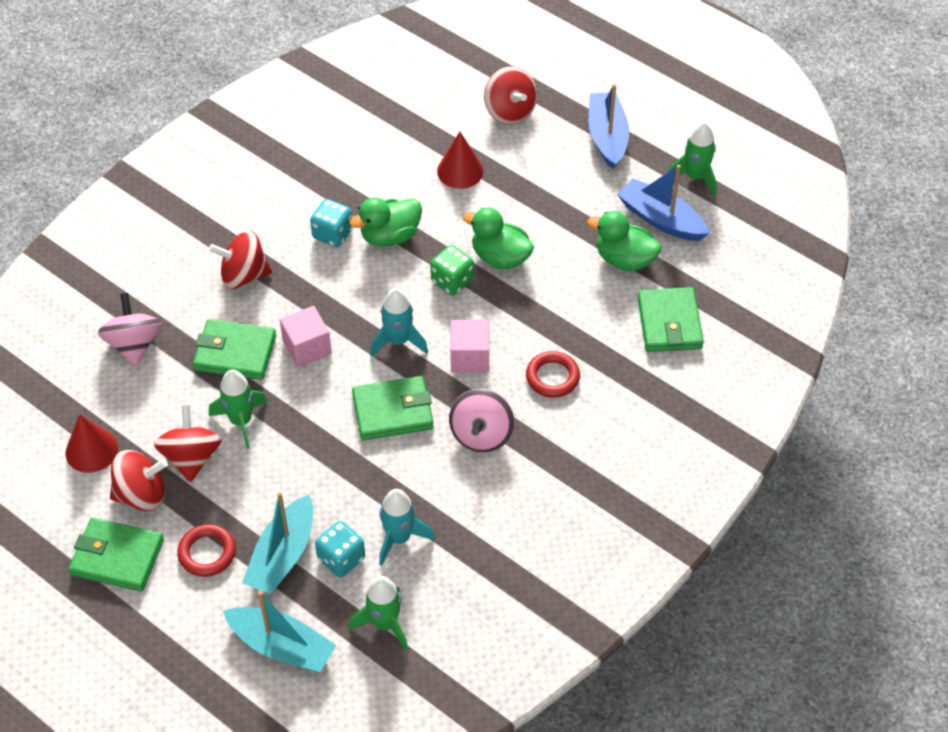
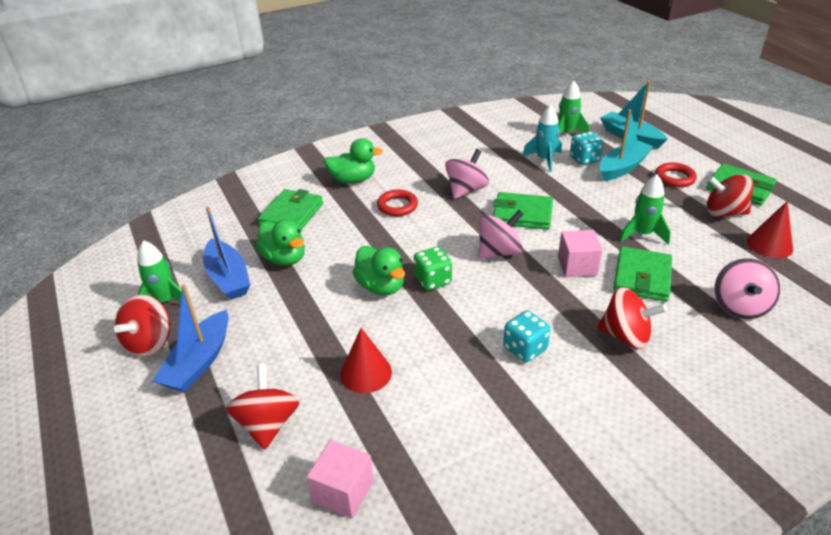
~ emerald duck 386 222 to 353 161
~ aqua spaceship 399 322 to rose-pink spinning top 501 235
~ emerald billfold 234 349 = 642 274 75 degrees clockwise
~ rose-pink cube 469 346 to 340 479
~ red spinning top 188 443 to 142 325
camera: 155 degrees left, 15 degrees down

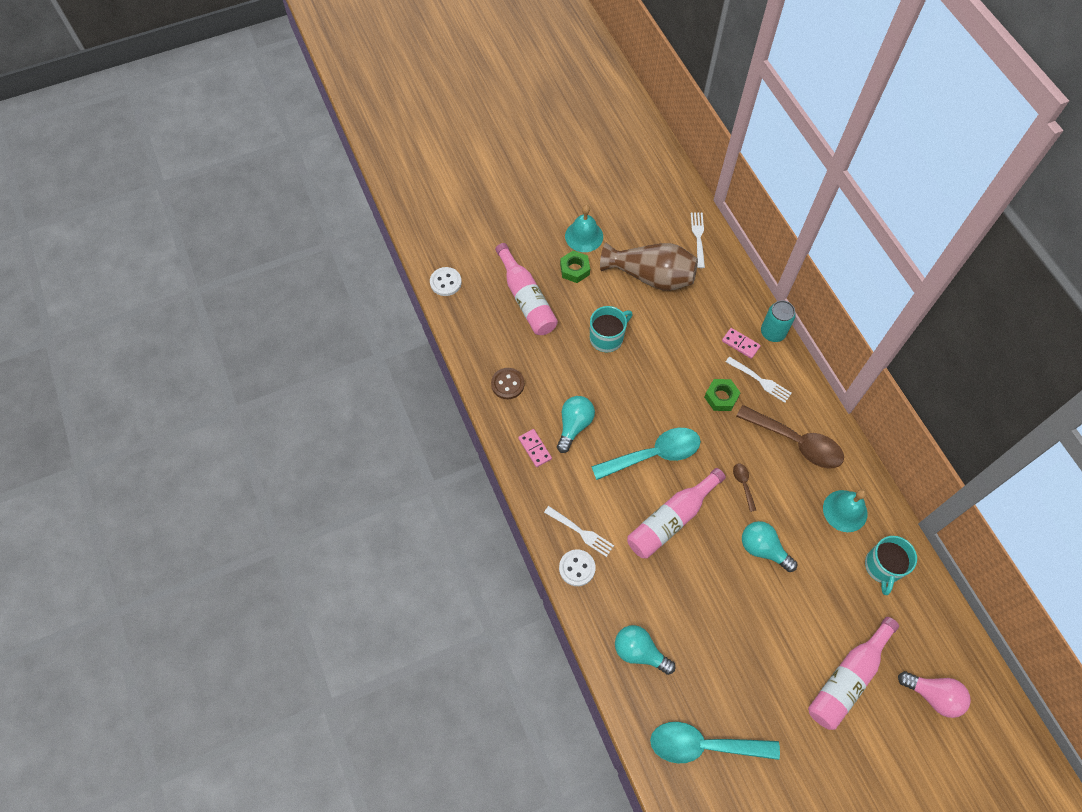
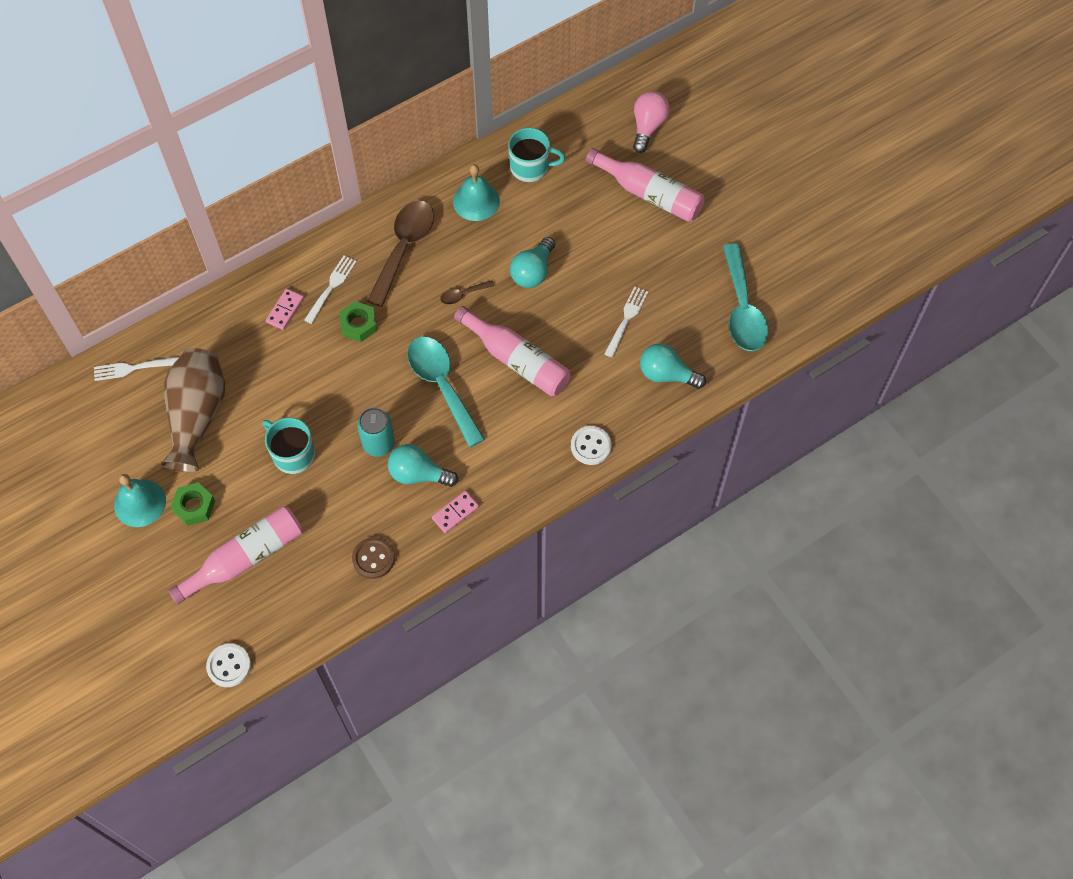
~ aqua soda can 778 321 to 376 432
~ snow-white fork 579 531 to 626 321
~ aqua lightbulb 645 650 = 673 366 90 degrees clockwise
camera: 100 degrees left, 0 degrees up

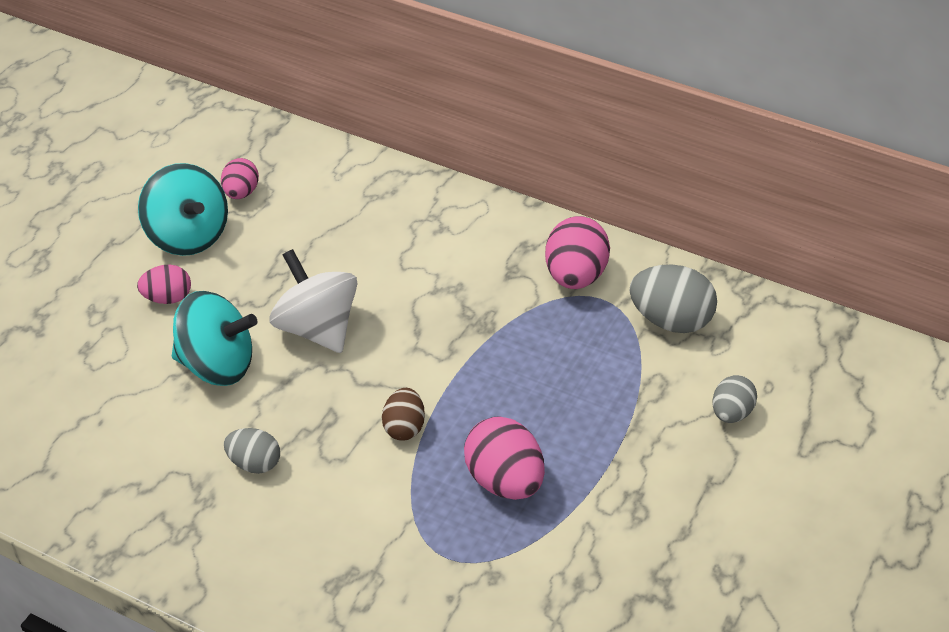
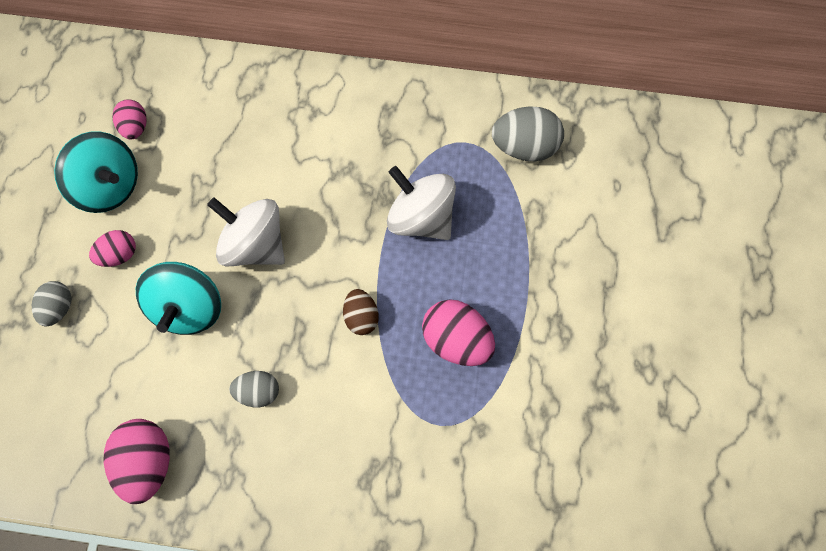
~ rose-pink egg shape 577 252 to 137 461
~ aqua spinning top 215 338 = 178 298 105 degrees clockwise
~ grey egg shape 735 399 to 52 303
+ snow-white spinning top 421 203
camera: 20 degrees left, 25 degrees up

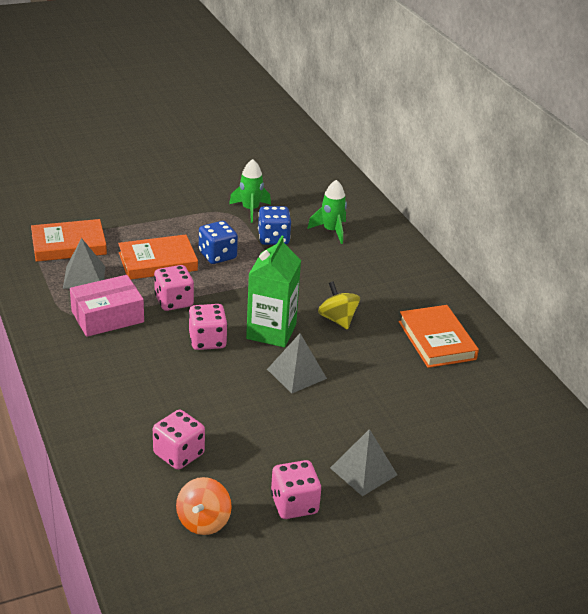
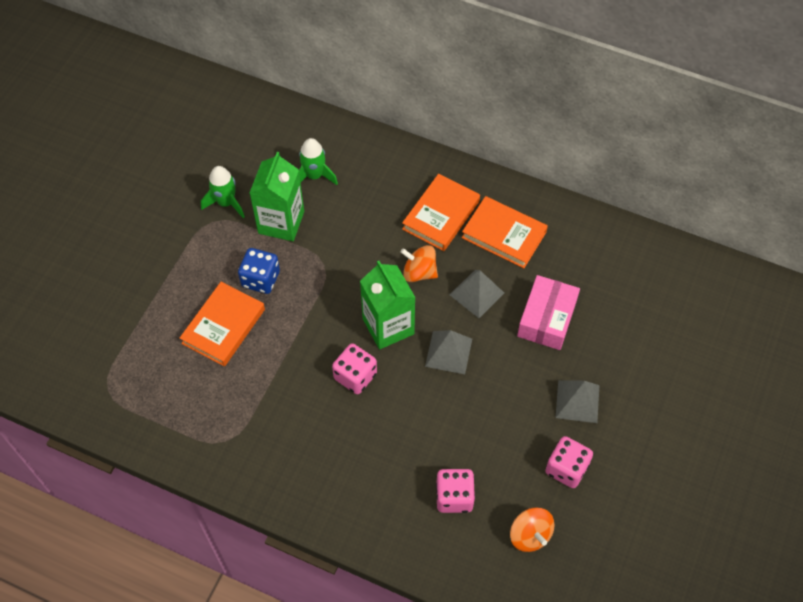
~ blue dice 274 225 to emerald milk carton 277 196
~ bright orange hardback 69 240 to 441 212
~ grey pyramid 84 263 to 476 294
- rose-pink dice 174 288
~ rose-pink parcel 107 306 to 548 312
~ golden spinning top 339 305 to bright orange spinning top 419 263
camera: 40 degrees left, 25 degrees up

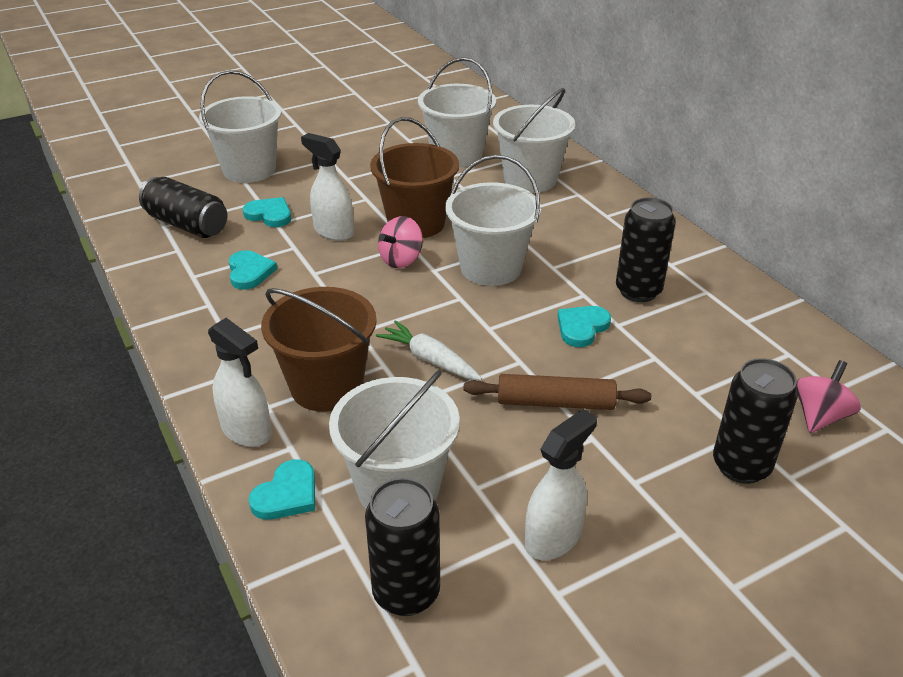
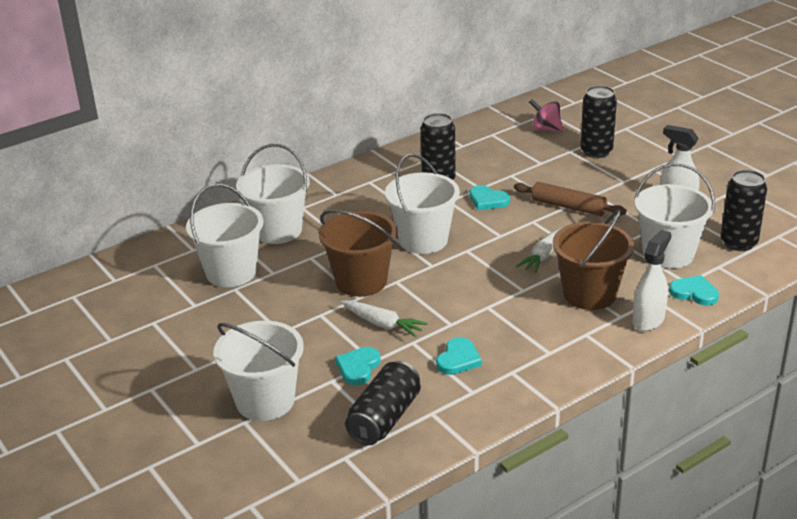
~ snow-white sprayer 327 187 to snow-white root vegetable 384 318
- rose-pink spinning top 400 242
~ aqua heart shape 253 270 = 459 356 135 degrees clockwise
~ russet pastry roller 557 392 = 570 199 60 degrees counterclockwise
camera: 95 degrees left, 5 degrees down

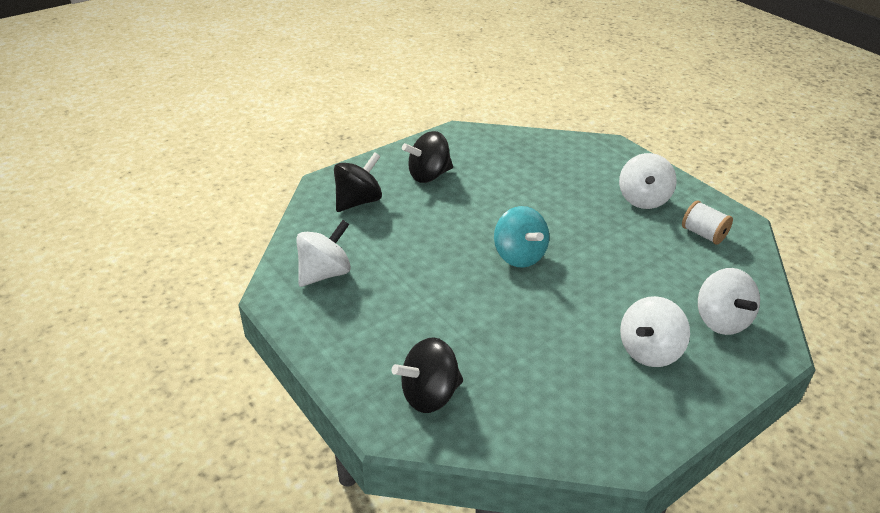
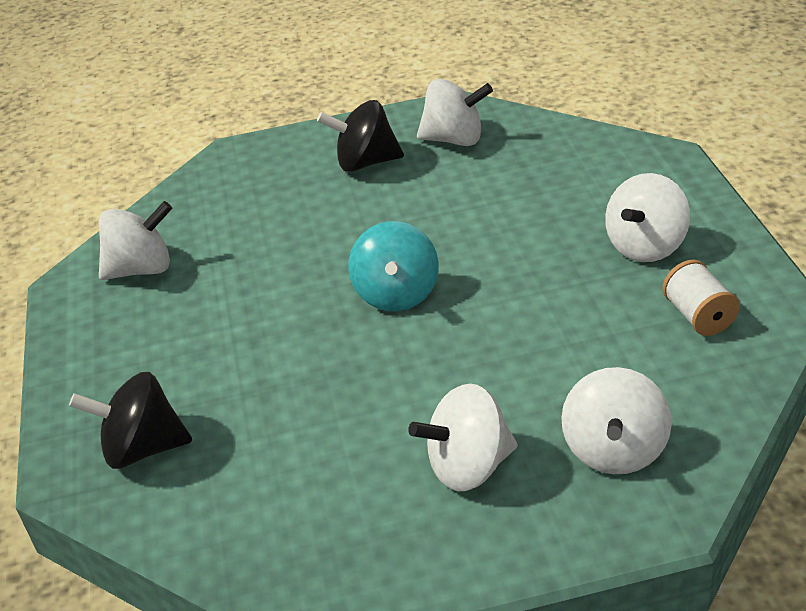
- ebony spinning top 358 182
+ snow-white spinning top 455 112
camera: 30 degrees right, 0 degrees up

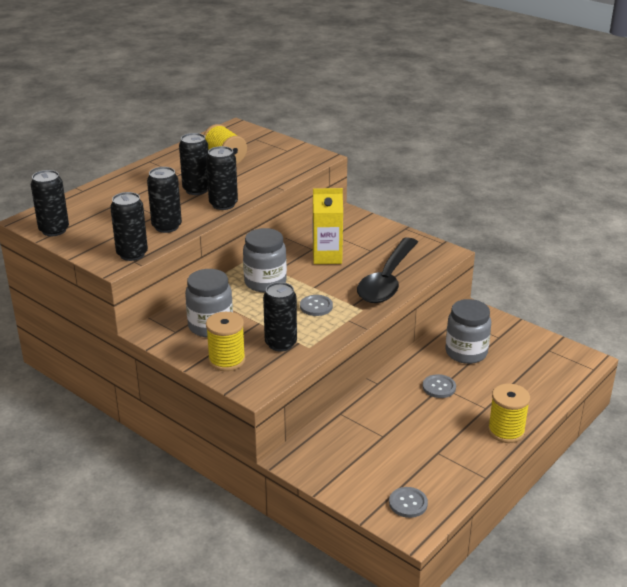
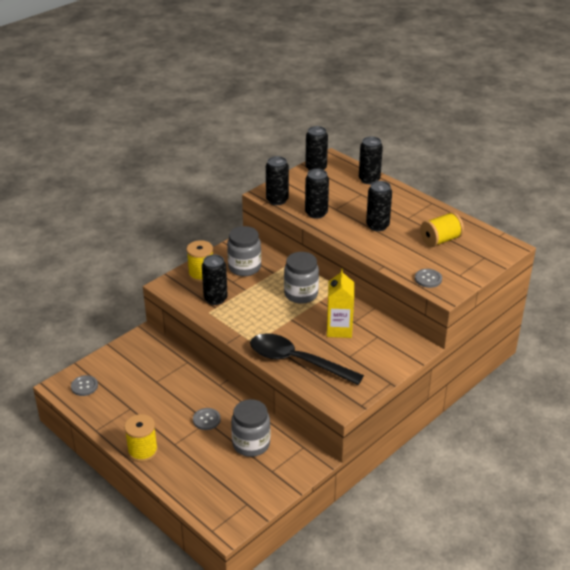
~ ebony soda can 222 178 to 371 160
~ grey button 316 305 to 428 278
camera: 95 degrees right, 5 degrees up

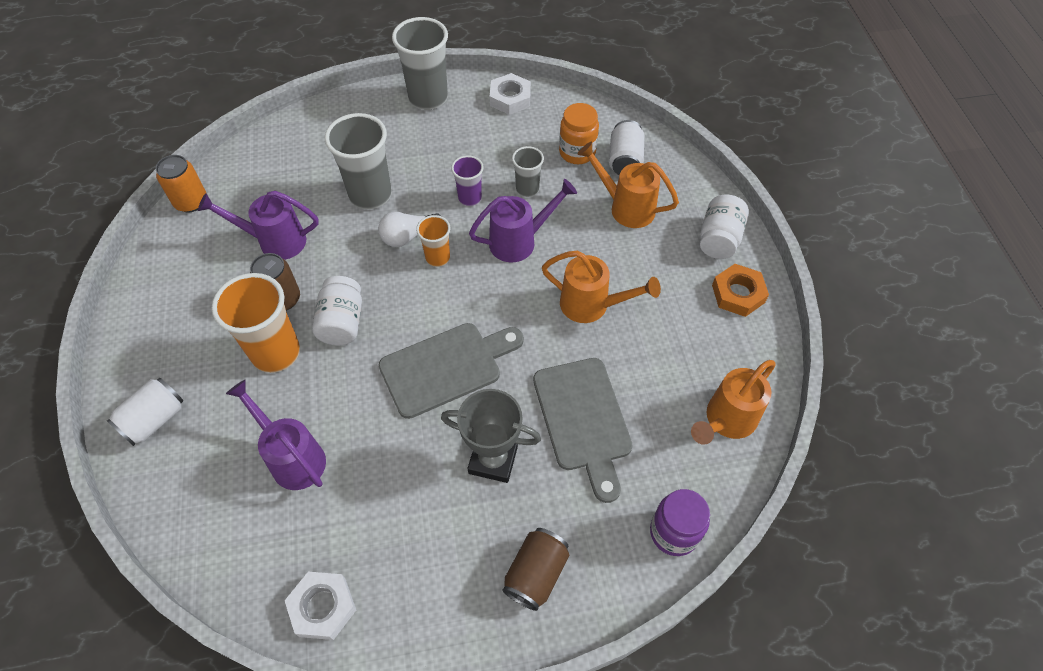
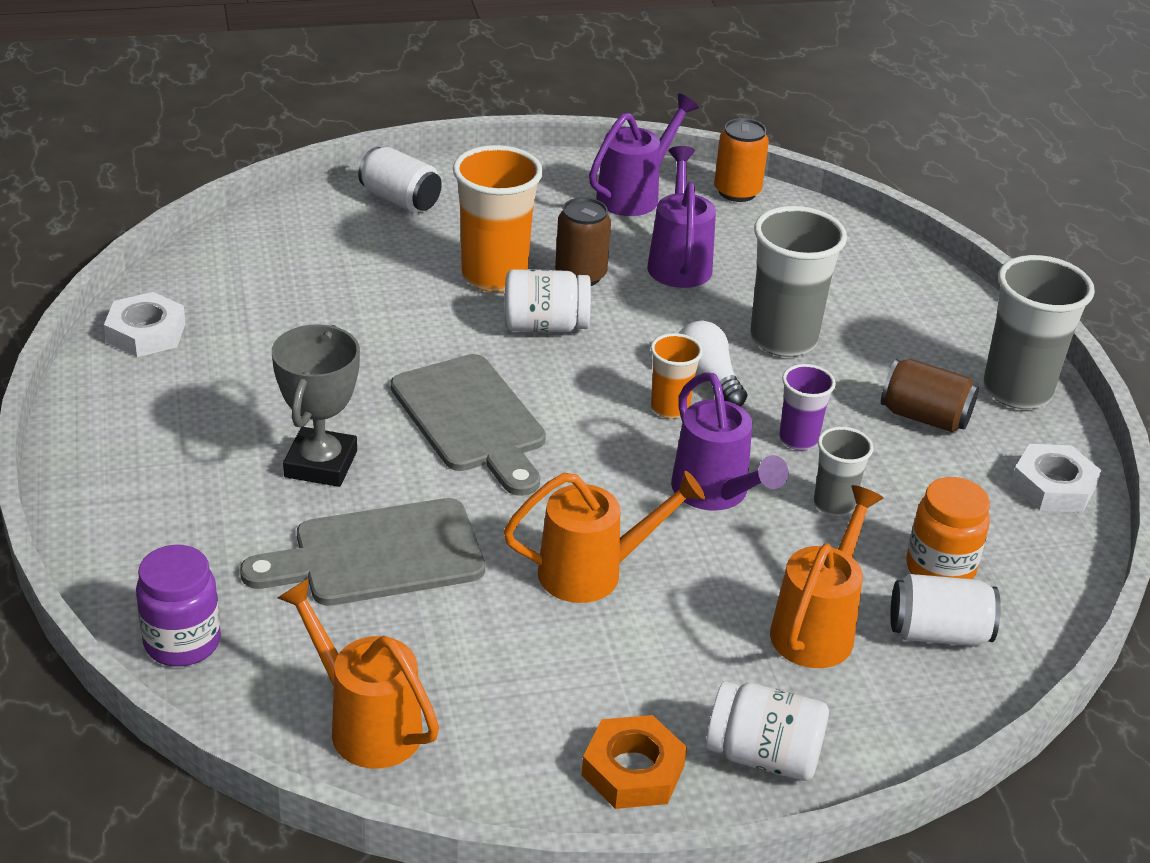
~ bright orange sprinkling can 601 287 = 604 537 120 degrees counterclockwise
~ royal purple sprinkling can 276 435 to 644 154
~ russet soda can 535 569 to 930 396
camera: 85 degrees right, 20 degrees down

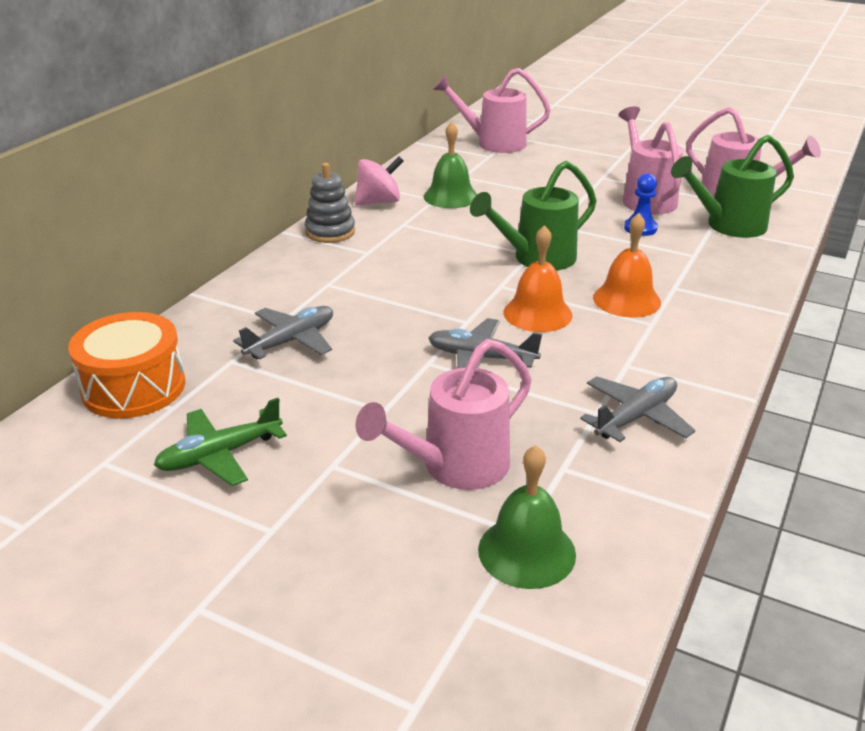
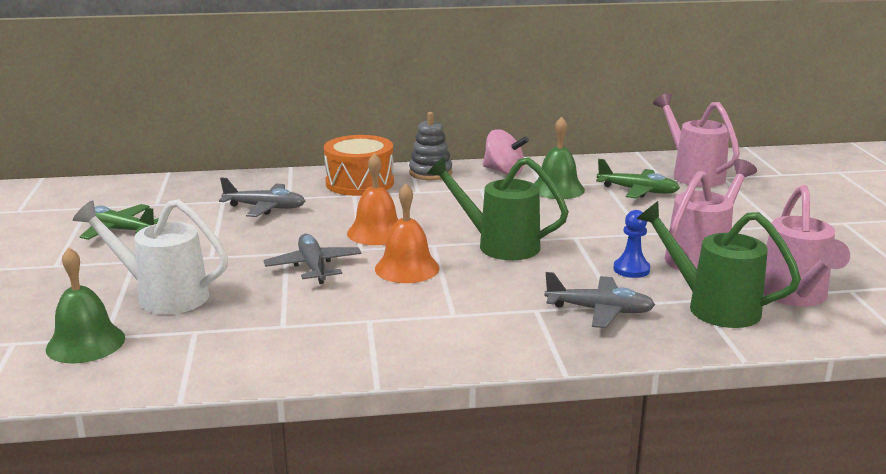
~ bright orange hand bell 627 265 to 372 199
~ bright orange drum 126 365 to 359 165
~ rose-pink sprinkling can 444 414 to snow-white sprinkling can 150 256
~ grey aeroplane 637 409 to 599 300
+ emerald aeroplane 638 179
camera: 55 degrees right, 10 degrees down

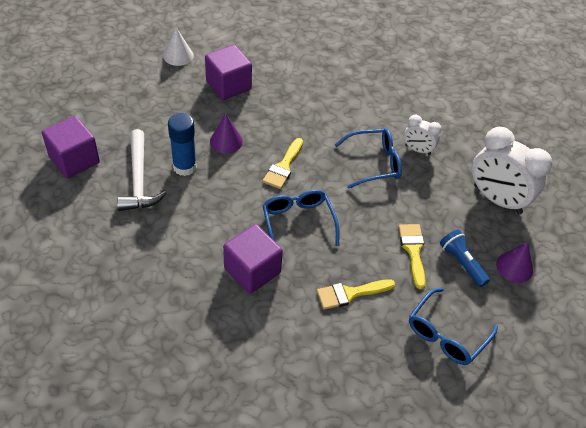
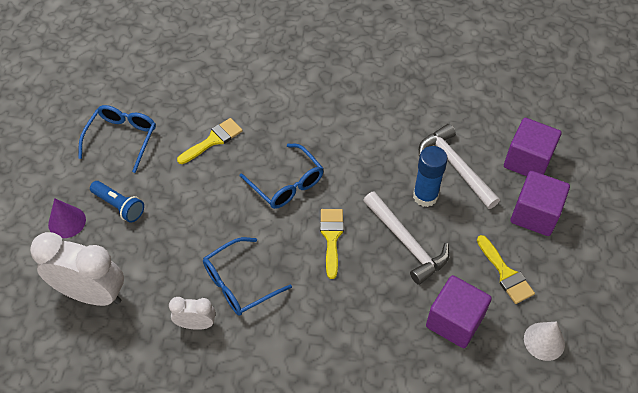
~ royal purple cone shape 226 133 to snow-white hammer 406 238
~ royal purple cube 253 259 to 540 203
~ golden brush 412 256 to 506 269
camera: 160 degrees right, 5 degrees up

